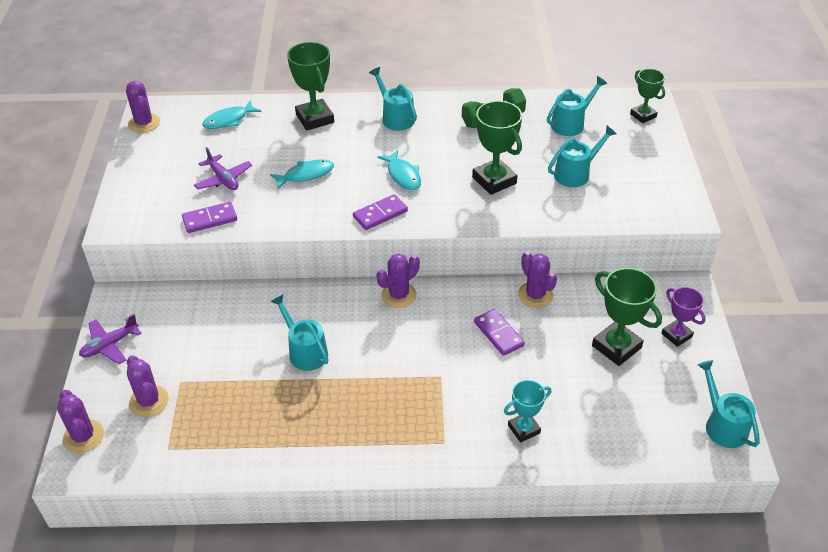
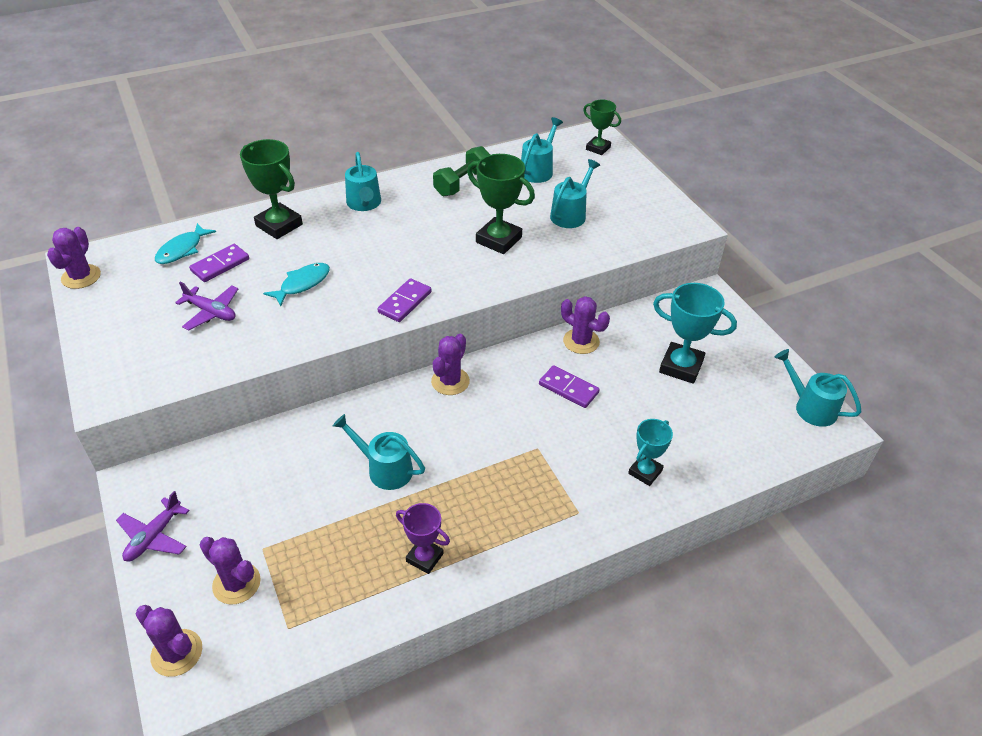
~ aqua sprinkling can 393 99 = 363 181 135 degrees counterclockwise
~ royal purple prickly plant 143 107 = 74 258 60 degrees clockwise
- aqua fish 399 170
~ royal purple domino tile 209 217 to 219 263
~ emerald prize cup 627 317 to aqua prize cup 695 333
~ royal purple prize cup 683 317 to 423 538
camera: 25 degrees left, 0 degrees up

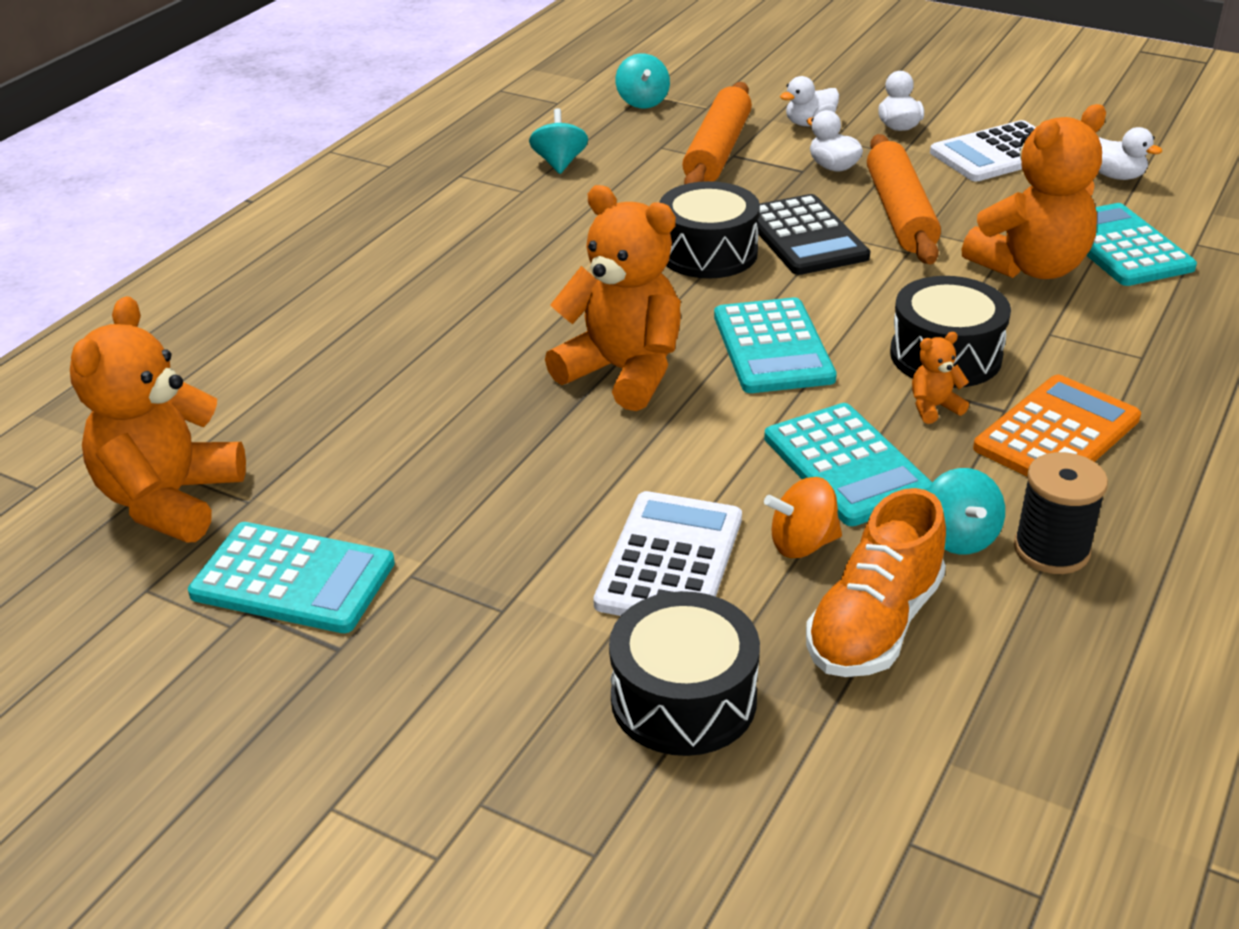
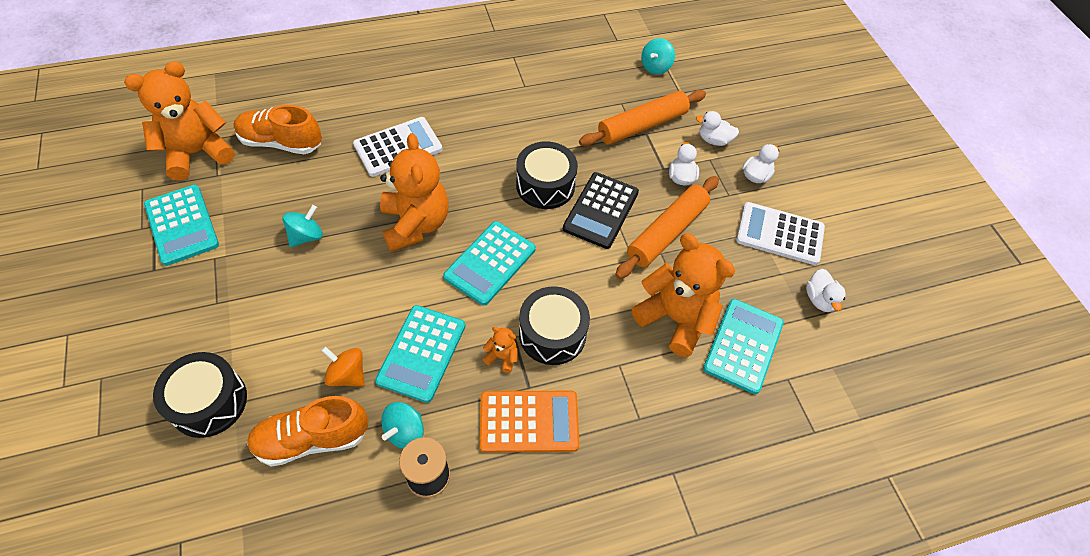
~ bright orange teddy 1033 191 = 683 295 150 degrees counterclockwise
~ aqua spinning top 558 141 to 302 226
~ snow-white calculator 667 553 to 398 147
+ bright orange shoe 278 129
camera: 40 degrees right, 20 degrees up

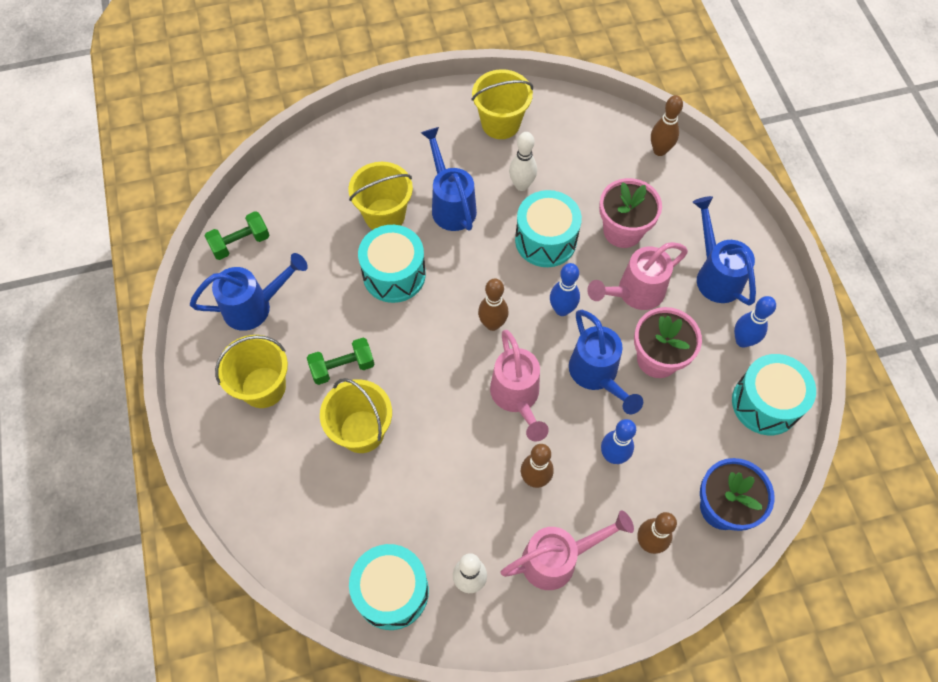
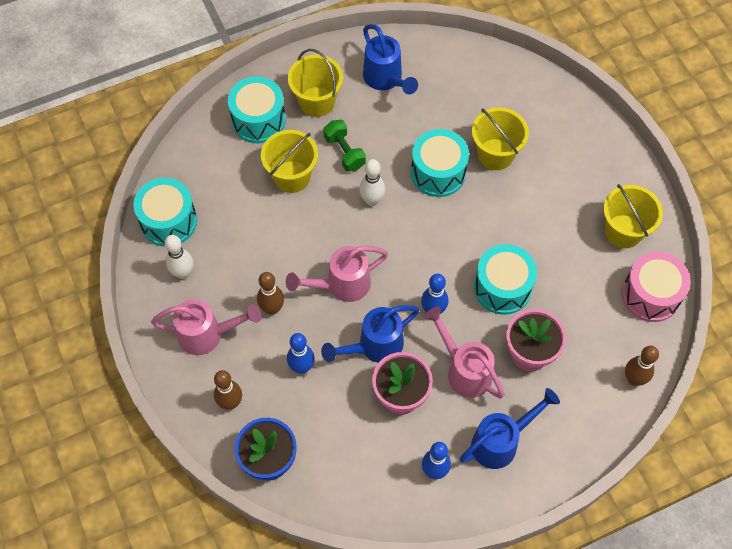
- blue sprinkling can 449 179
~ snow-white tenpin 523 161 to 372 182
- emerald free weight 237 235
- russet tenpin 493 304
~ aqua drum 774 394 to 257 109
~ rose-pink sprinkling can 567 550 = 206 327 60 degrees counterclockwise
+ rose-pink drum 656 287
camera: 80 degrees right, 0 degrees up

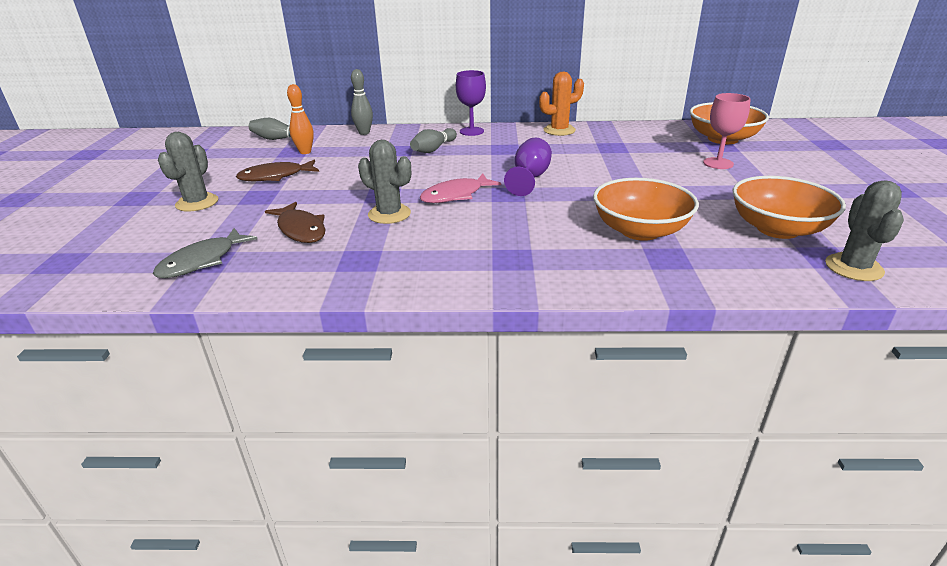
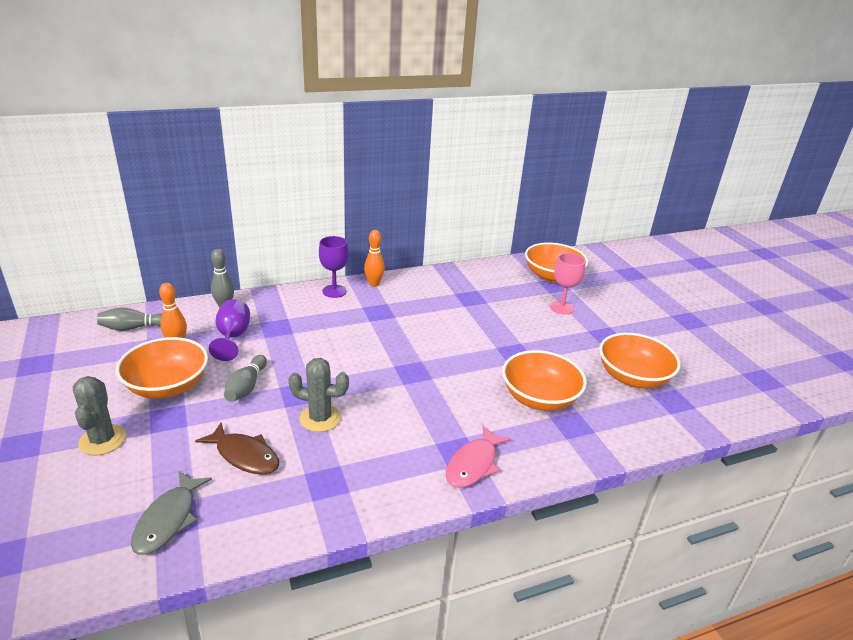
- bright orange prickly plant 561 104
~ grey tenpin 433 140 to 245 378
~ royal purple wine glass 528 167 to 229 330
~ russet fish 277 170 to bright orange bowl 162 368
~ rose-pink fish 460 188 to 478 457
- grey prickly plant 864 230
+ bright orange tenpin 374 258
camera: 25 degrees left, 0 degrees up

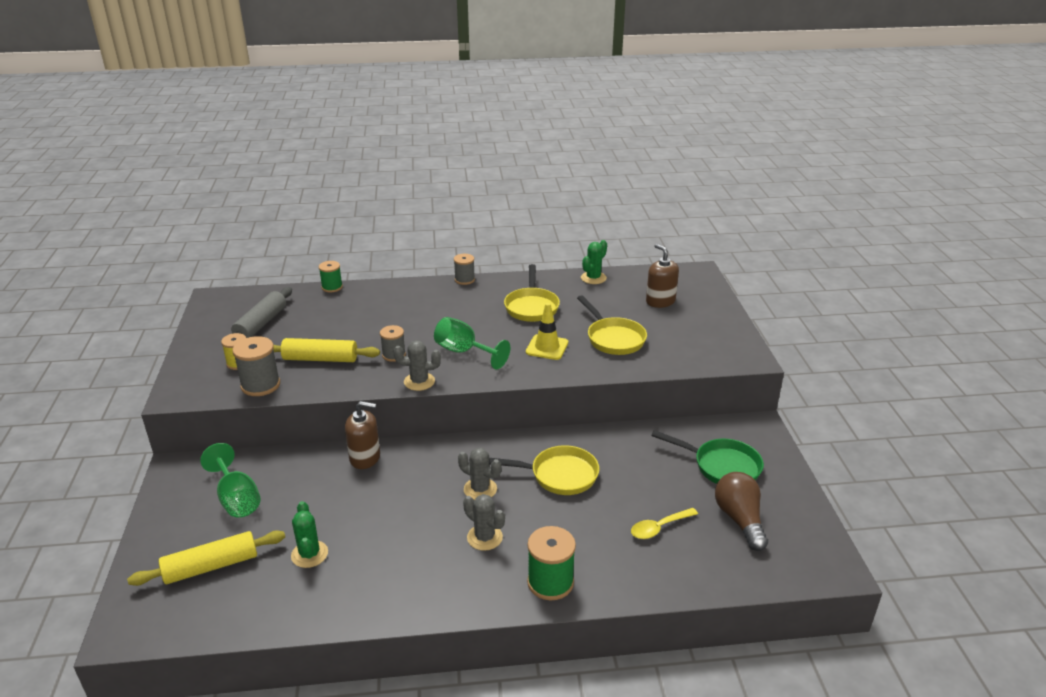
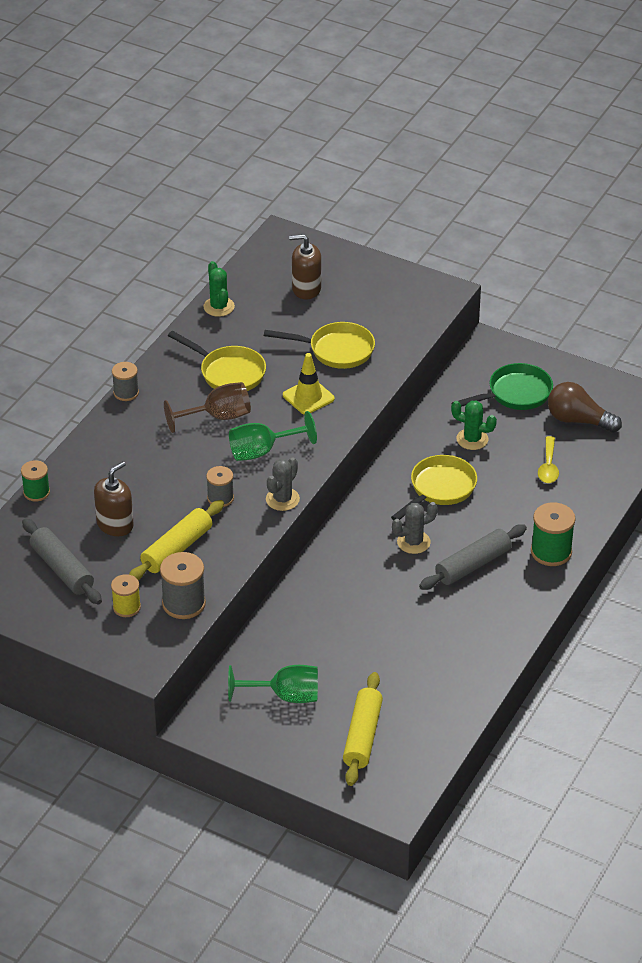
~ russet pump bottle 362 435 to 114 499
~ grey prickly plant 484 522 to grey pastry roller 473 557
~ emerald prickly plant 309 534 to 474 425
+ russet wine glass 207 407
camera: 55 degrees left, 10 degrees up

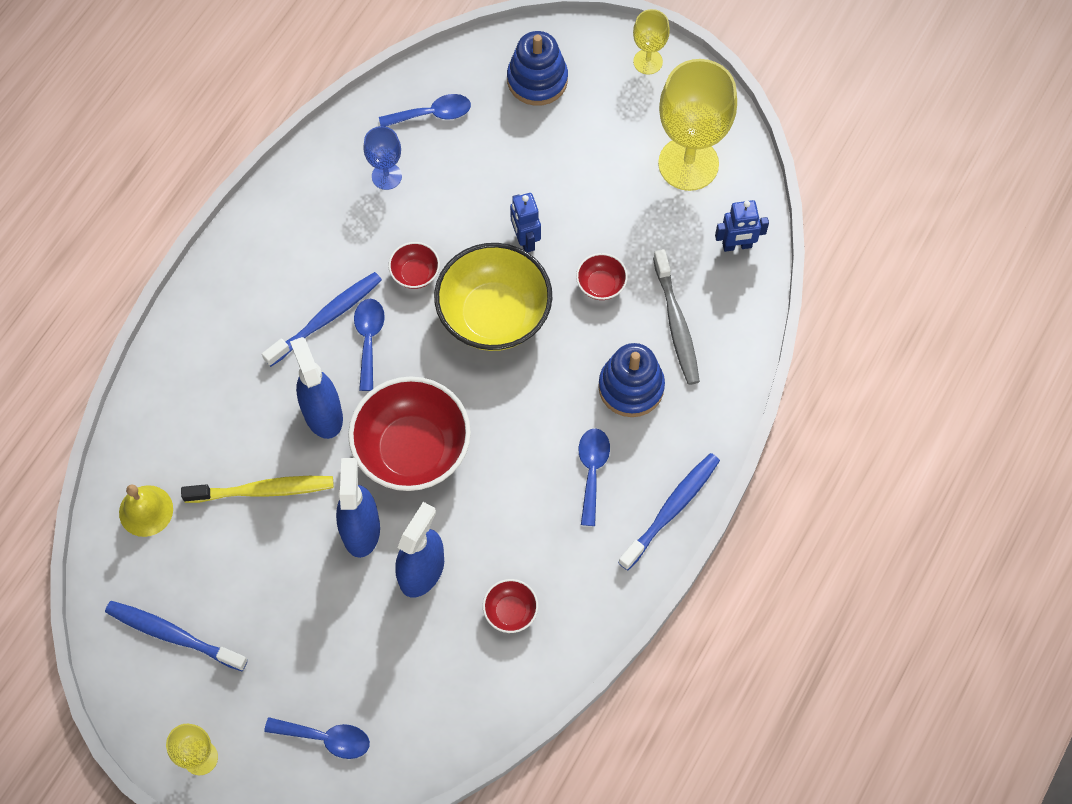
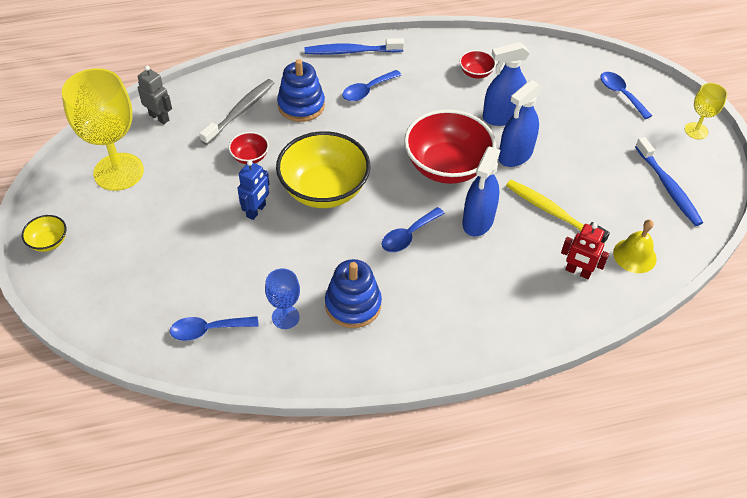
~ golden wine glass 651 42 to golden bowl 44 233
~ blue stacking rings 537 68 to 353 293
~ blue spoon 425 110 = 214 328 45 degrees counterclockwise
~ blue robot 742 226 to grey robot 155 95
- red bowl 414 265
- blue toothbrush 322 319
+ red robot 585 251
camera: 135 degrees left, 15 degrees down

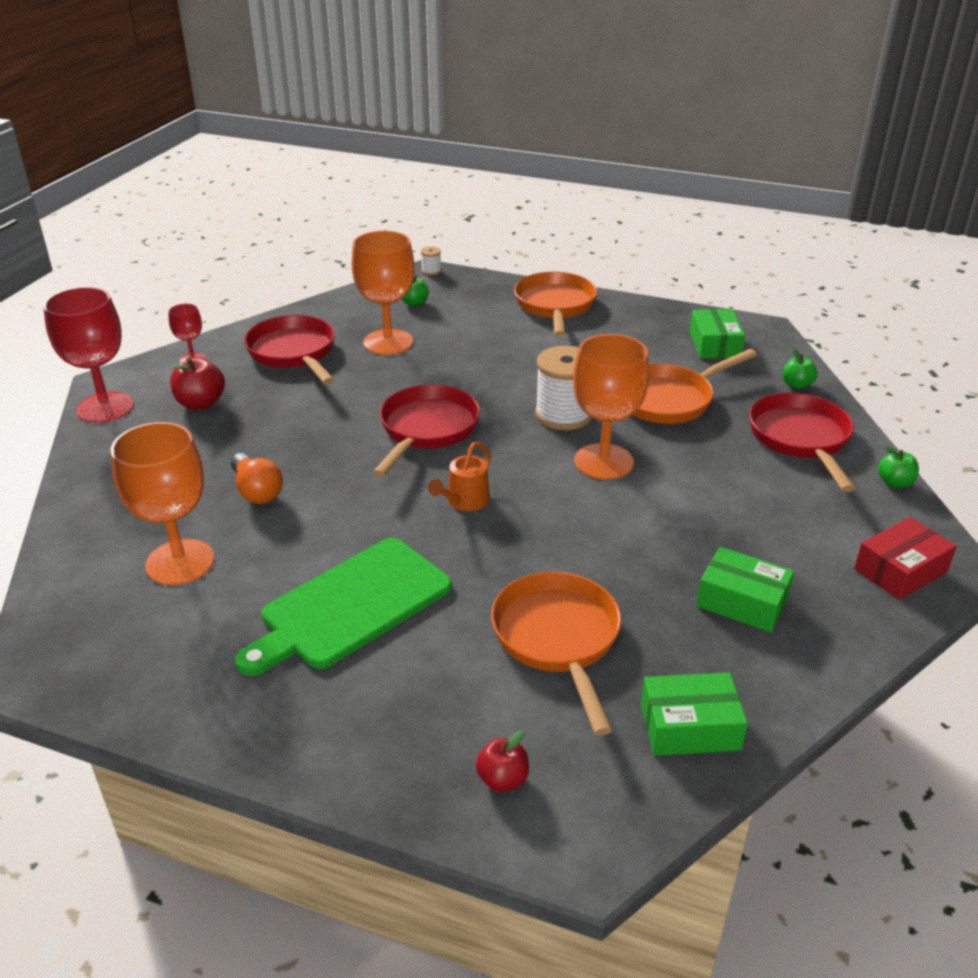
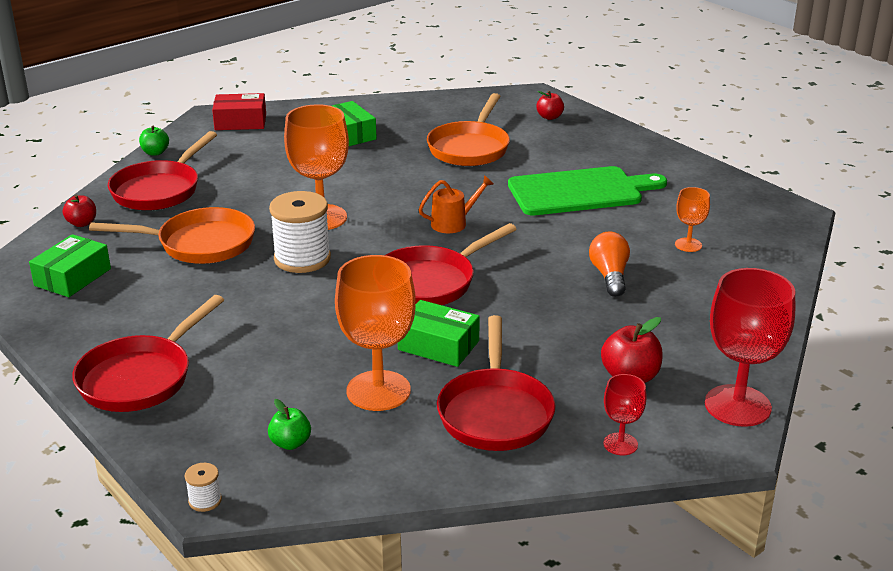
~ bright orange frying pan 555 304 to red frying pan 148 353
~ emerald toy apple 800 368 to red toy apple 79 210
~ bright orange wine glass 163 503 = 692 219 x0.50
~ emerald parcel 694 714 to 439 333
camera: 150 degrees left, 5 degrees down

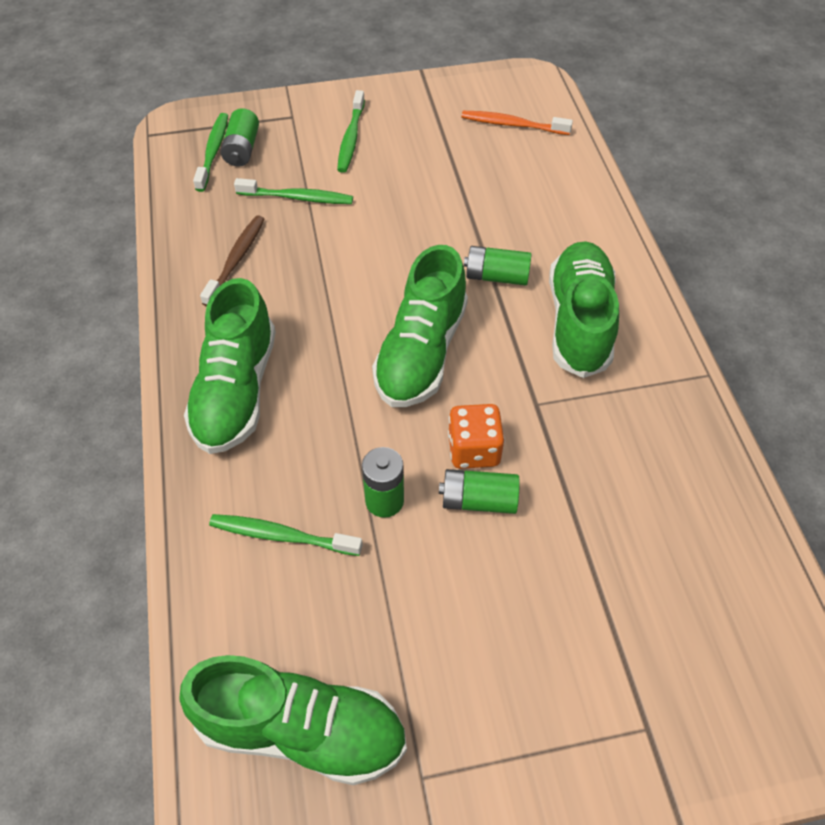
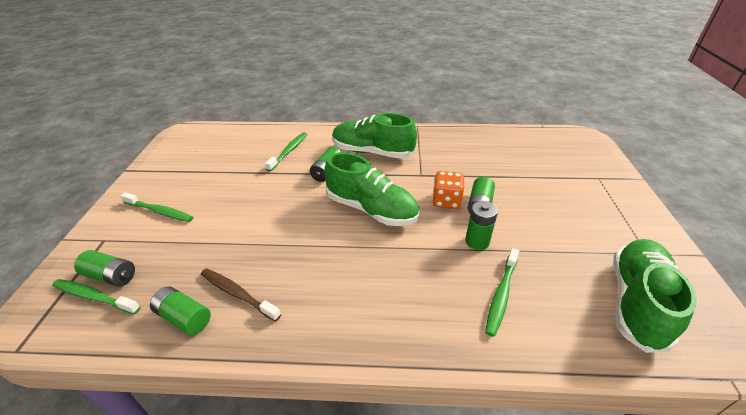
- bright orange toothbrush 517 123
~ emerald toothbrush 293 191 to 286 152
- emerald shoe 230 366
+ emerald battery 180 310
camera: 75 degrees left, 15 degrees down

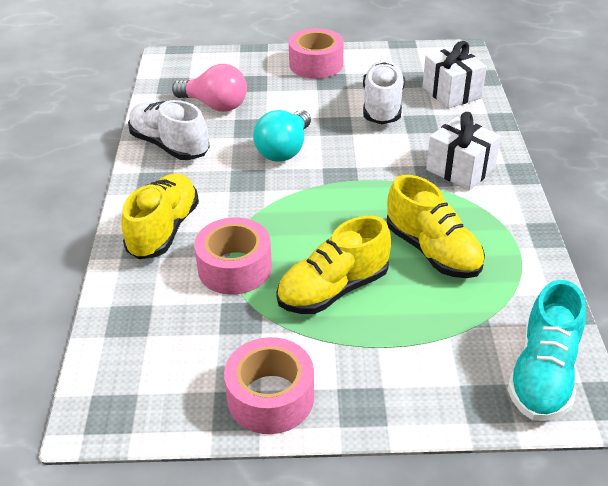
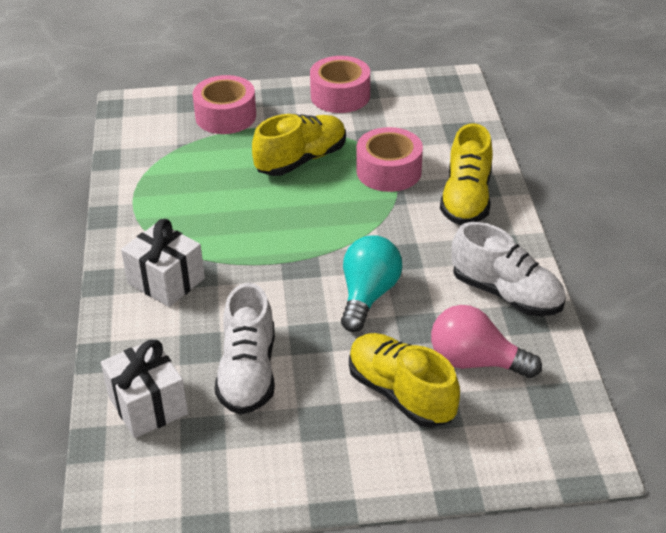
~ rose-pink tape 316 53 to 224 104
~ golden shoe 436 226 to 404 380
- aqua shoe 547 350
camera: 175 degrees right, 0 degrees up

